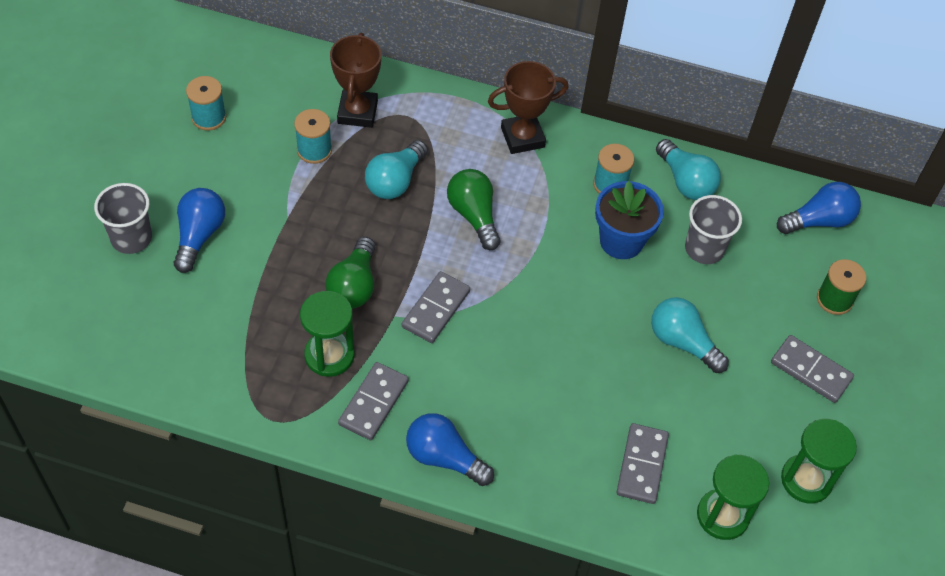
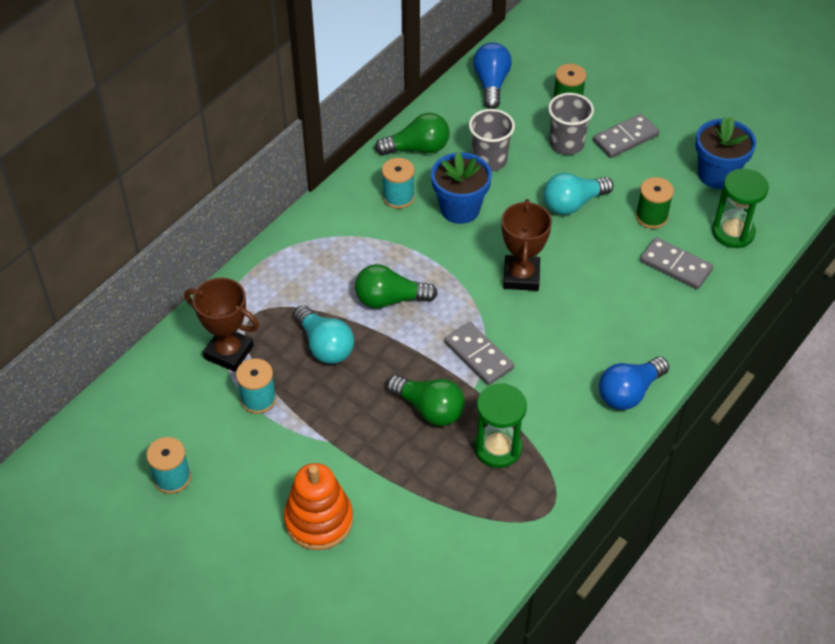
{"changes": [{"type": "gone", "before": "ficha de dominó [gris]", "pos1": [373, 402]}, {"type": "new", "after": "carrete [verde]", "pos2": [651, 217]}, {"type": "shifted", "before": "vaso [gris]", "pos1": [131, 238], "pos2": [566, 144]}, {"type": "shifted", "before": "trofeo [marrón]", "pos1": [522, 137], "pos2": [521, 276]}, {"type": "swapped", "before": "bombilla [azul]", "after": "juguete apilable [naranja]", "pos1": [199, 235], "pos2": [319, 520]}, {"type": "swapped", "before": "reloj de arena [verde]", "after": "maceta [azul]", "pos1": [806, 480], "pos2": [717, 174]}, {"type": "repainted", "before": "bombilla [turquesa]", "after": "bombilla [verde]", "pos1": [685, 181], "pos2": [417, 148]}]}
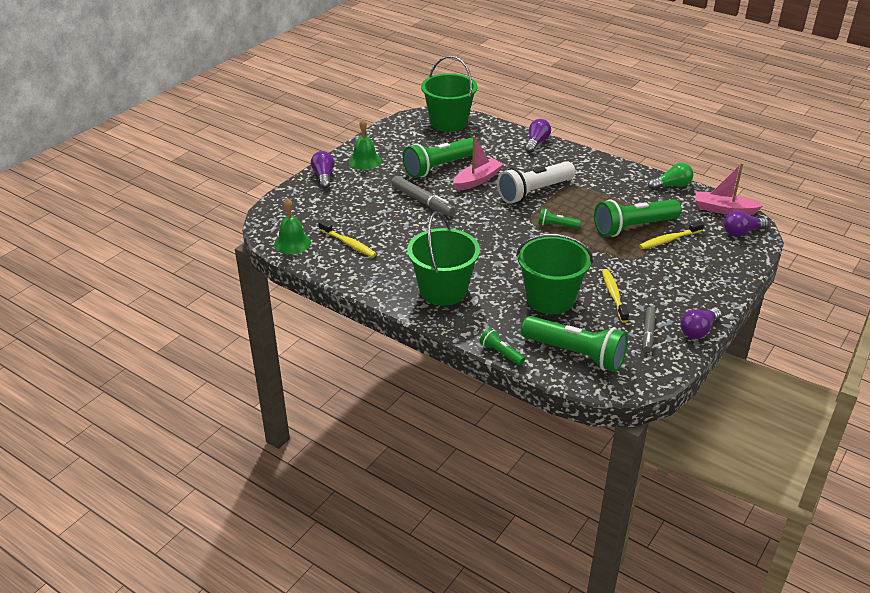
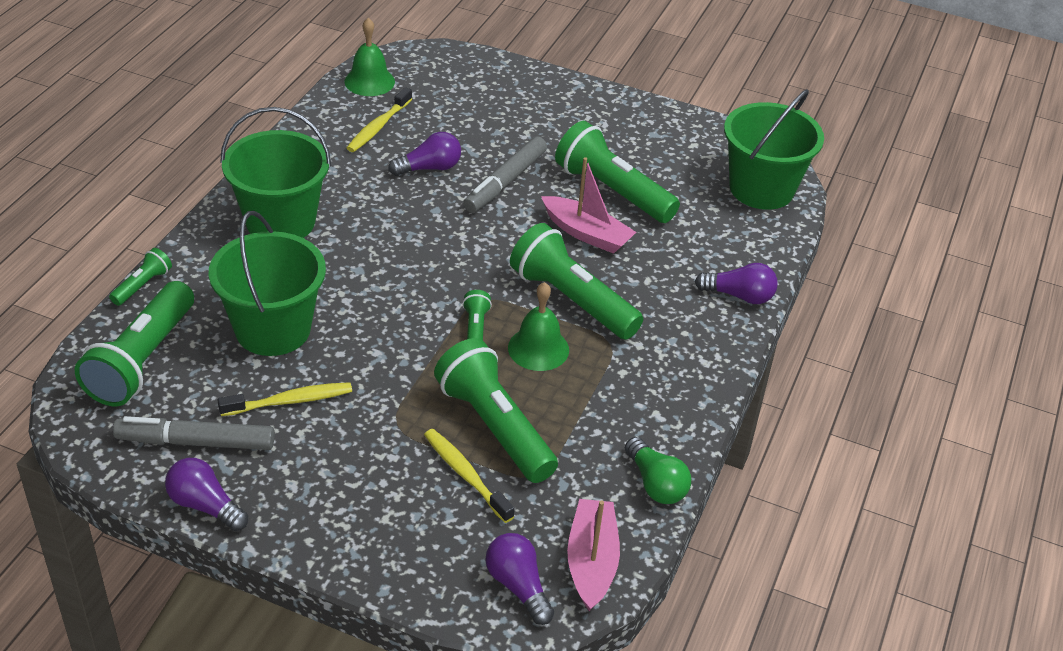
{"changes": [{"type": "shifted", "before": "bombilla [morado]", "pos1": [323, 177], "pos2": [429, 168]}, {"type": "shifted", "before": "campana [verde]", "pos1": [365, 161], "pos2": [538, 348]}, {"type": "repainted", "before": "lámpara de mano [blanco]", "after": "lámpara de mano [verde]", "pos1": [534, 192], "pos2": [572, 300]}, {"type": "scaled", "before": "rotulador [gris]", "pos1": [648, 333], "pos2": [196, 442], "scale": 1.55}]}
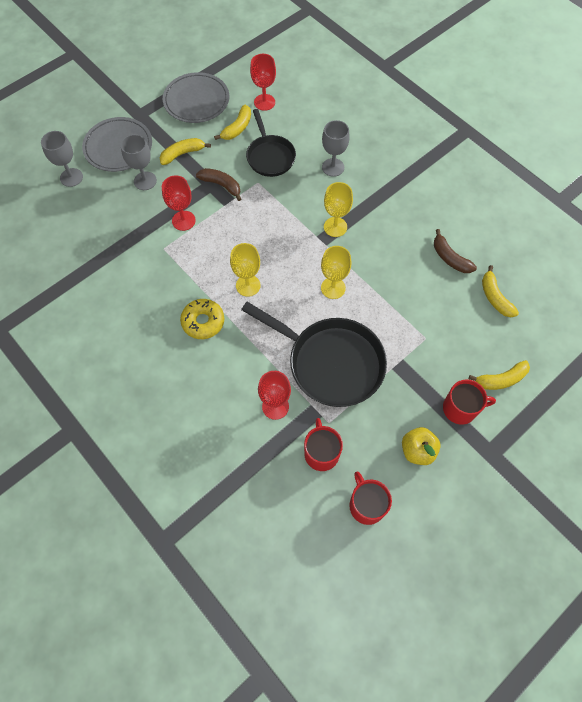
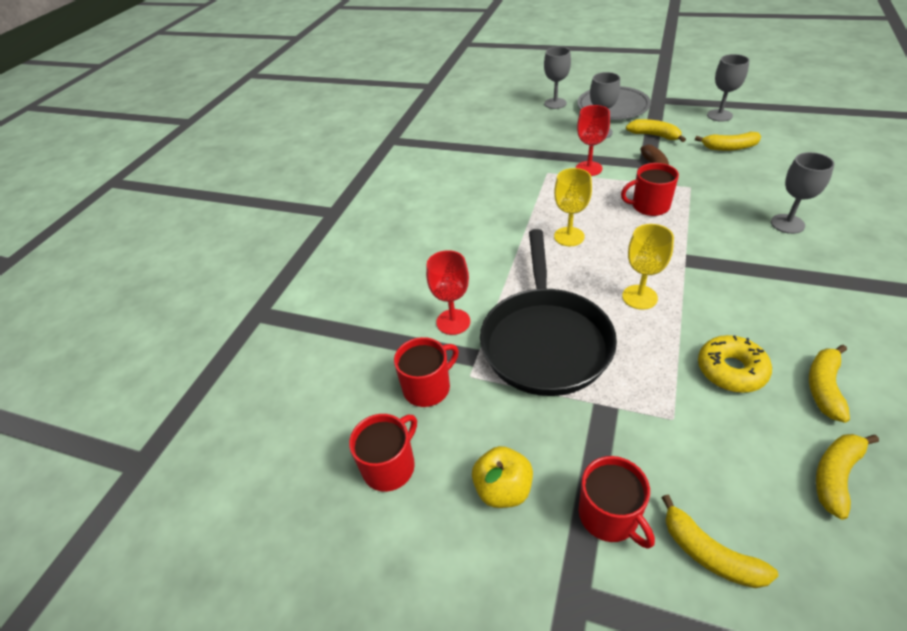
{"changes": [{"type": "gone", "before": "sartén [negro]", "pos1": [270, 156]}, {"type": "gone", "before": "copa [rojo]", "pos1": [264, 102]}, {"type": "gone", "before": "copa [amarillo]", "pos1": [335, 227]}, {"type": "new", "after": "taza [rojo]", "pos2": [649, 206]}, {"type": "shifted", "before": "rosquilla [amarillo]", "pos1": [203, 322], "pos2": [731, 370]}, {"type": "swapped", "before": "plato [gris]", "after": "copa [gris]", "pos1": [196, 101], "pos2": [719, 115]}, {"type": "repainted", "before": "plátano [marrón]", "after": "plátano [amarillo]", "pos1": [450, 258], "pos2": [824, 387]}]}
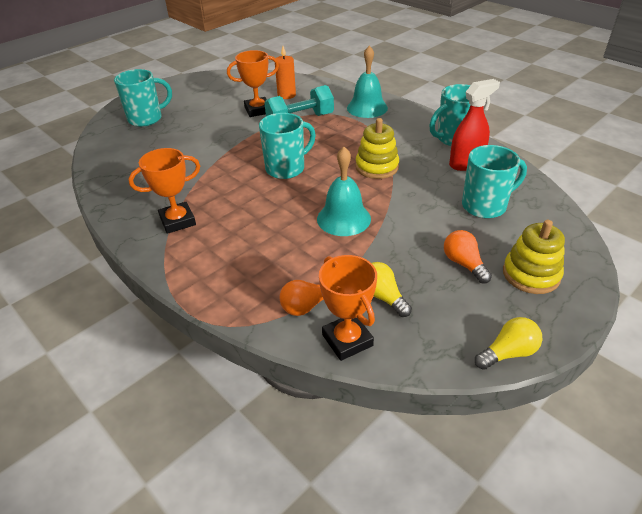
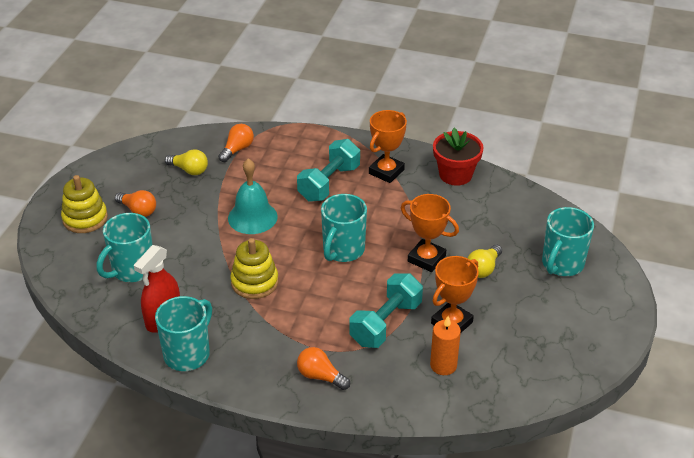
{"changes": [{"type": "new", "after": "mancuerna [turquesa]", "pos2": [329, 183]}, {"type": "new", "after": "maceta [rojo]", "pos2": [455, 175]}, {"type": "shifted", "before": "trofeo [naranja]", "pos1": [347, 340], "pos2": [426, 259]}, {"type": "shifted", "before": "bombilla [amarillo]", "pos1": [508, 353], "pos2": [483, 269]}, {"type": "swapped", "before": "campana [turquesa]", "after": "bombilla [naranja]", "pos1": [367, 108], "pos2": [320, 376]}]}
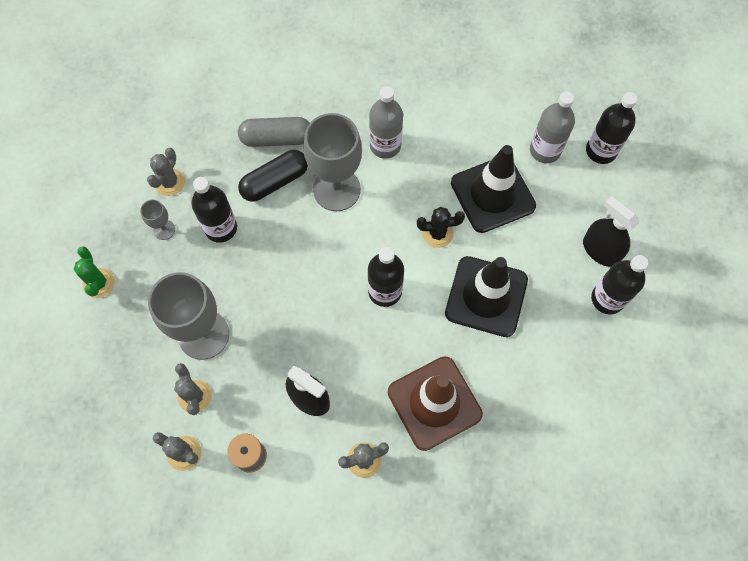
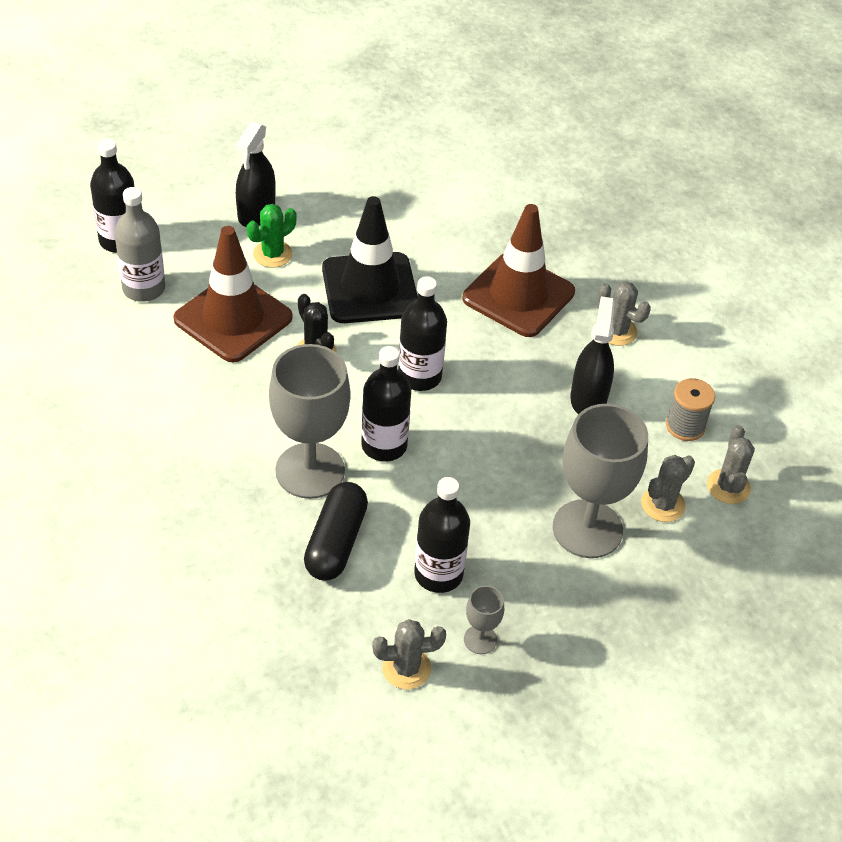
{"changes": [{"type": "gone", "before": "cápsula [gris]", "pos1": [276, 139]}, {"type": "gone", "before": "botella [gris]", "pos1": [385, 145]}, {"type": "shifted", "before": "cactus [verde]", "pos1": [99, 283], "pos2": [272, 254]}, {"type": "shifted", "before": "botella [negro]", "pos1": [607, 299], "pos2": [384, 445]}, {"type": "repainted", "before": "cono de tráfico [negro]", "after": "cono de tráfico [marrón]", "pos1": [492, 194], "pos2": [233, 318]}, {"type": "rotated", "before": "cápsula [negro]", "pos1": [275, 182], "pos2": [336, 542], "turn": 75}]}
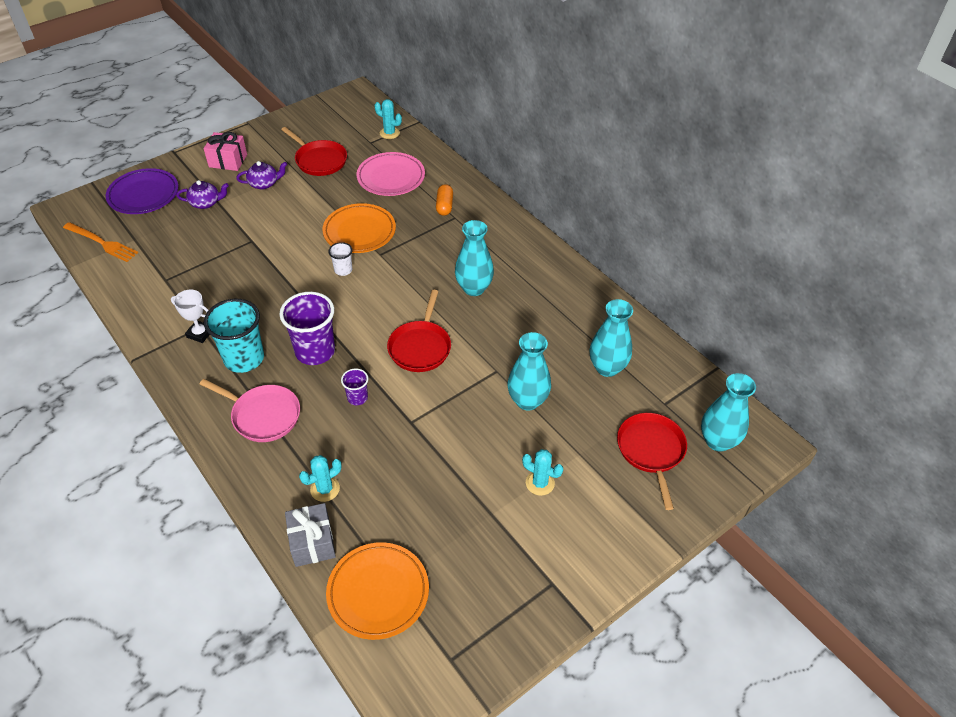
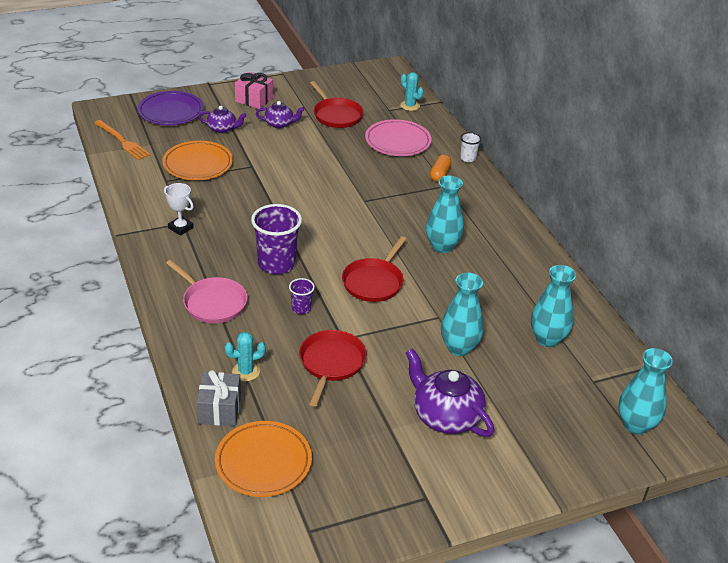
{"changes": [{"type": "gone", "before": "vaso [turquesa]", "pos1": [244, 358]}, {"type": "shifted", "before": "plato [naranja]", "pos1": [359, 232], "pos2": [198, 164]}, {"type": "shifted", "before": "vaso [blanco]", "pos1": [343, 270], "pos2": [468, 158]}, {"type": "shifted", "before": "sartén [rojo]", "pos1": [651, 450], "pos2": [331, 363]}, {"type": "swapped", "before": "cactus [turquesa]", "after": "tetera [morado]", "pos1": [540, 483], "pos2": [445, 416]}]}
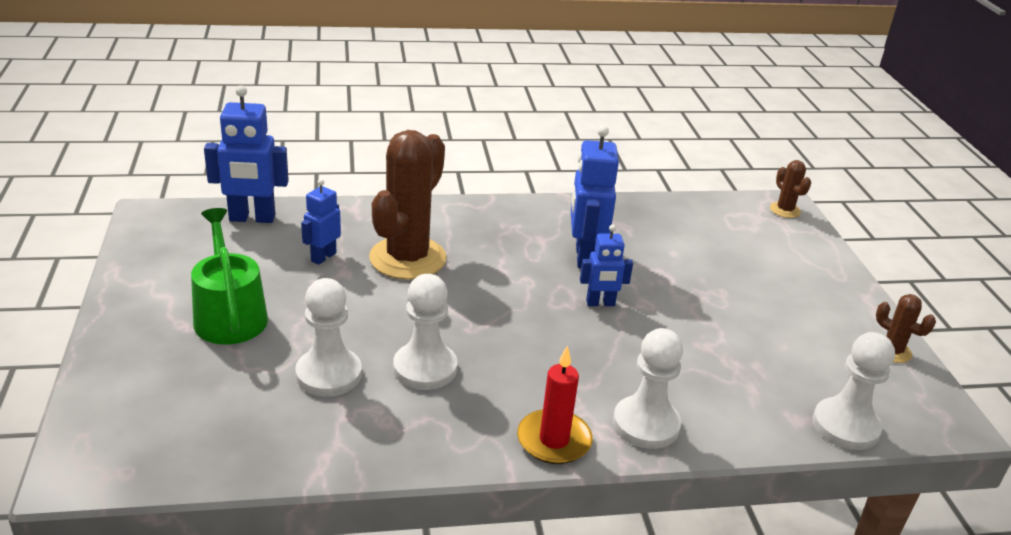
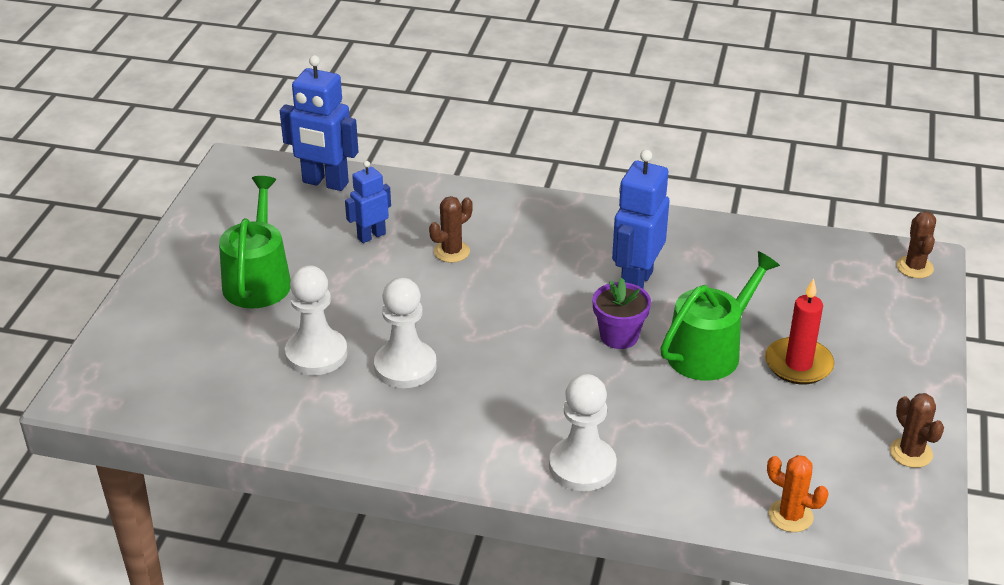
{"changes": [{"type": "new", "after": "regadera [verde]", "pos2": [710, 350]}, {"type": "shifted", "before": "vela [rojo]", "pos1": [554, 440], "pos2": [798, 364]}, {"type": "swapped", "before": "robot [azul]", "after": "maceta [morado]", "pos1": [600, 303], "pos2": [619, 336]}, {"type": "swapped", "before": "peón [blanco]", "after": "cactus [naranja]", "pos1": [845, 426], "pos2": [790, 516]}, {"type": "scaled", "before": "cactus [marrón]", "pos1": [407, 258], "pos2": [451, 252], "scale": 0.46}]}
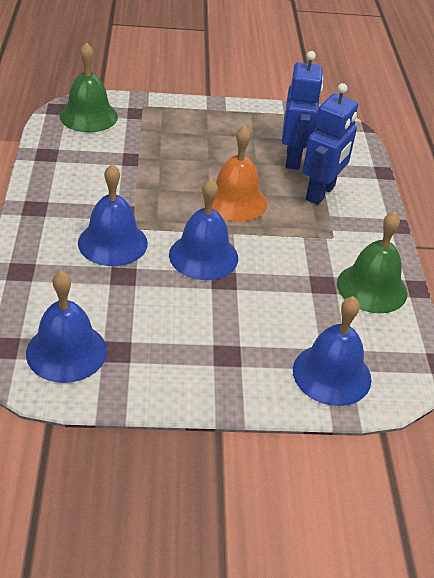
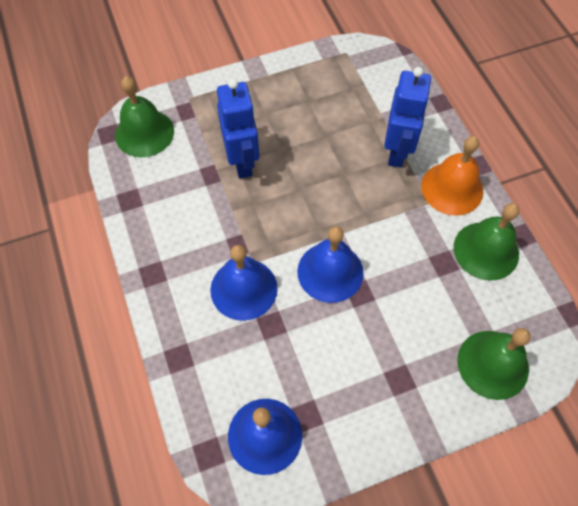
{"changes": [{"type": "shifted", "before": "campana [naranja]", "pos1": [235, 201], "pos2": [452, 188]}, {"type": "shifted", "before": "robot [azul]", "pos1": [293, 158], "pos2": [242, 162]}, {"type": "repainted", "before": "campana [azul]", "after": "campana [verde]", "pos1": [331, 374], "pos2": [493, 364]}]}
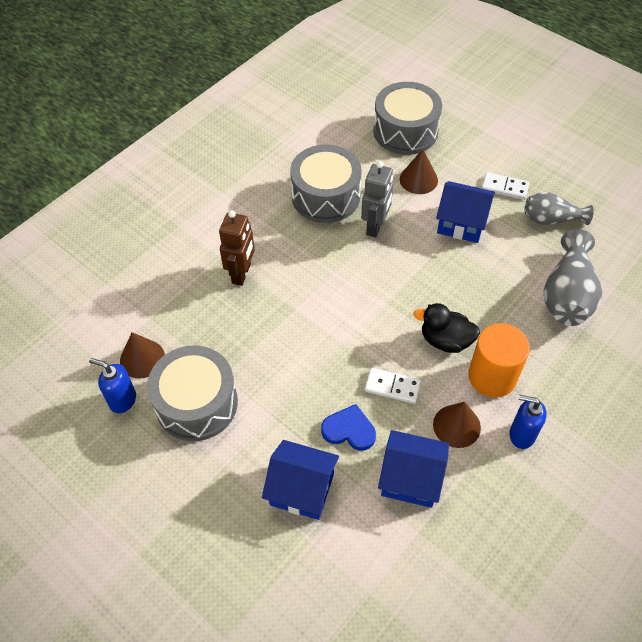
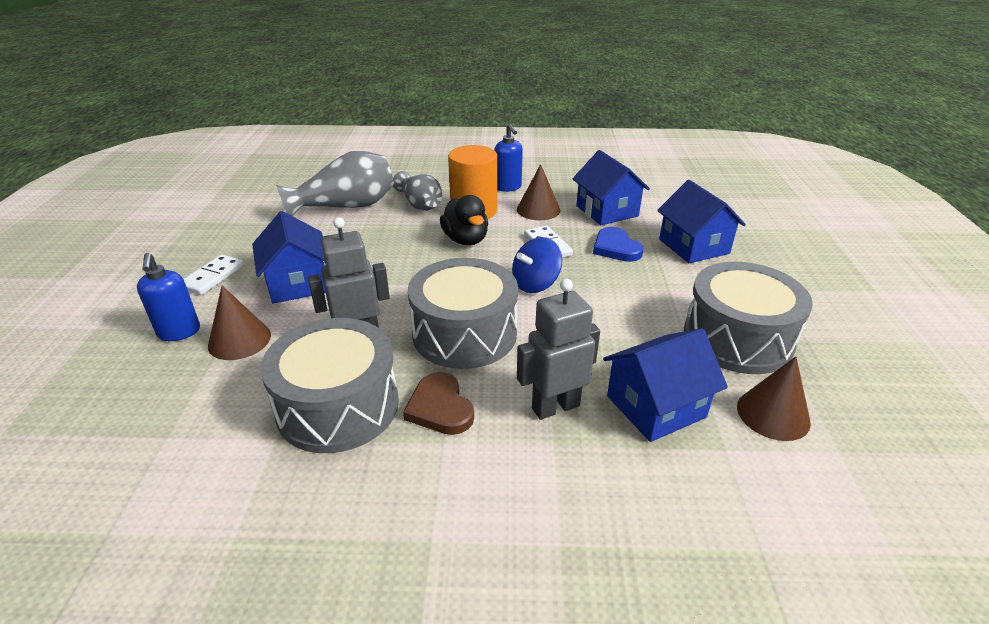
{"changes": [{"type": "new", "after": "corazón [marrón]", "pos2": [440, 407]}, {"type": "new", "after": "peonza [azul]", "pos2": [535, 284]}, {"type": "new", "after": "casa [azul]", "pos2": [655, 406]}, {"type": "shifted", "before": "dispensador de jabón [azul]", "pos1": [122, 400], "pos2": [179, 332]}, {"type": "shifted", "before": "tambor [gris]", "pos1": [405, 131], "pos2": [464, 333]}, {"type": "shifted", "before": "florero [gris]", "pos1": [551, 219], "pos2": [419, 204]}, {"type": "repainted", "before": "robot [marrón]", "after": "robot [gris]", "pos1": [241, 274], "pos2": [555, 407]}, {"type": "rotated", "before": "ficha de dominó [blanco]", "pos1": [504, 188], "pos2": [213, 277], "turn": 45}]}
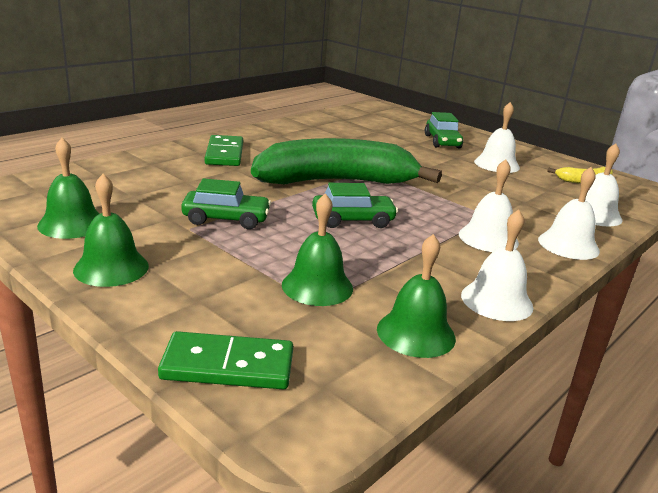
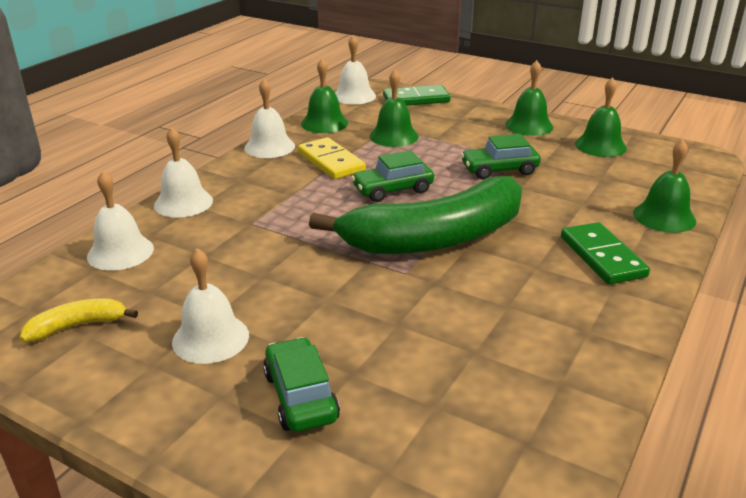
{"changes": [{"type": "new", "after": "ficha de dominó [amarillo]", "pos2": [331, 162]}, {"type": "new", "after": "campana [verde]", "pos2": [664, 217]}, {"type": "shifted", "before": "campana [blanco]", "pos1": [488, 238], "pos2": [354, 96]}]}
